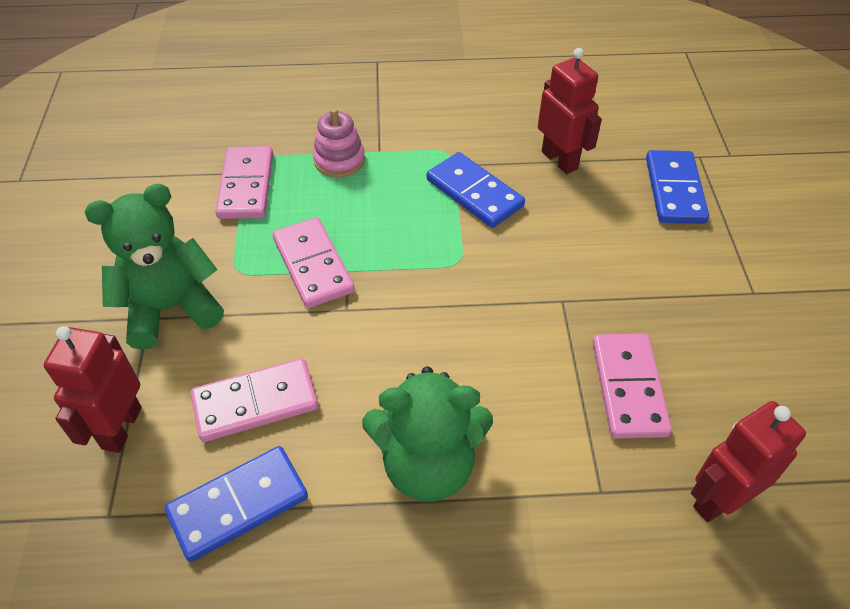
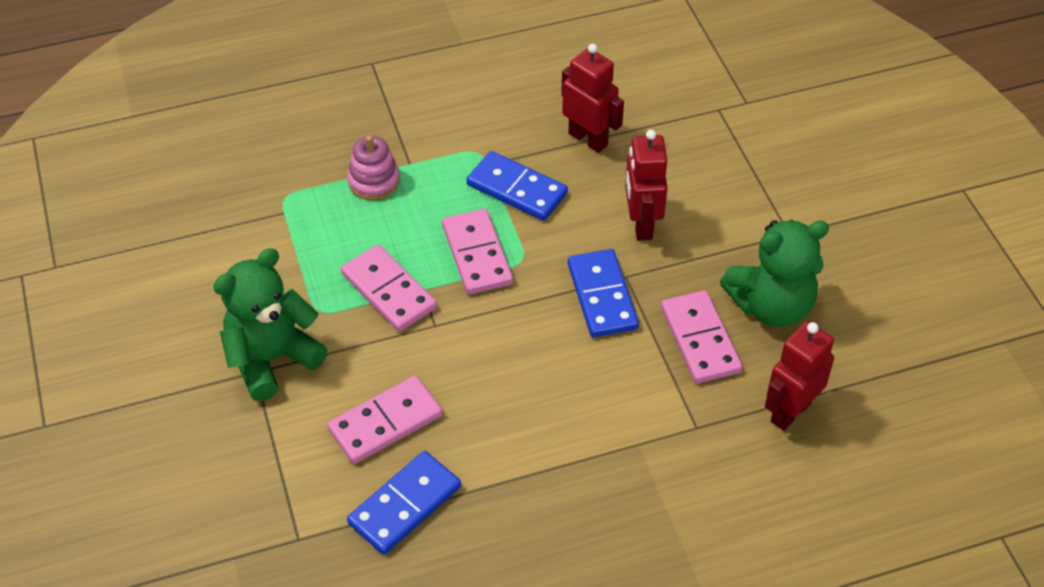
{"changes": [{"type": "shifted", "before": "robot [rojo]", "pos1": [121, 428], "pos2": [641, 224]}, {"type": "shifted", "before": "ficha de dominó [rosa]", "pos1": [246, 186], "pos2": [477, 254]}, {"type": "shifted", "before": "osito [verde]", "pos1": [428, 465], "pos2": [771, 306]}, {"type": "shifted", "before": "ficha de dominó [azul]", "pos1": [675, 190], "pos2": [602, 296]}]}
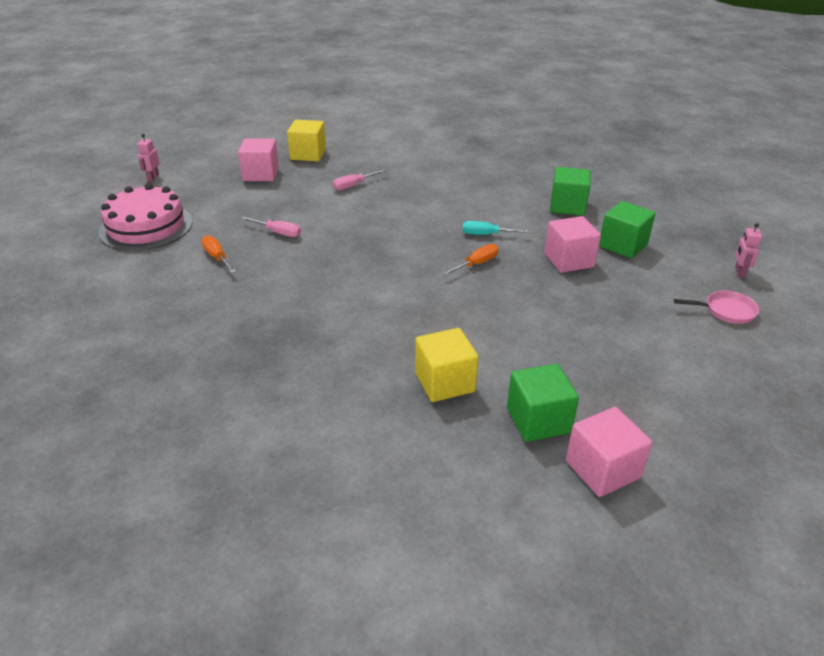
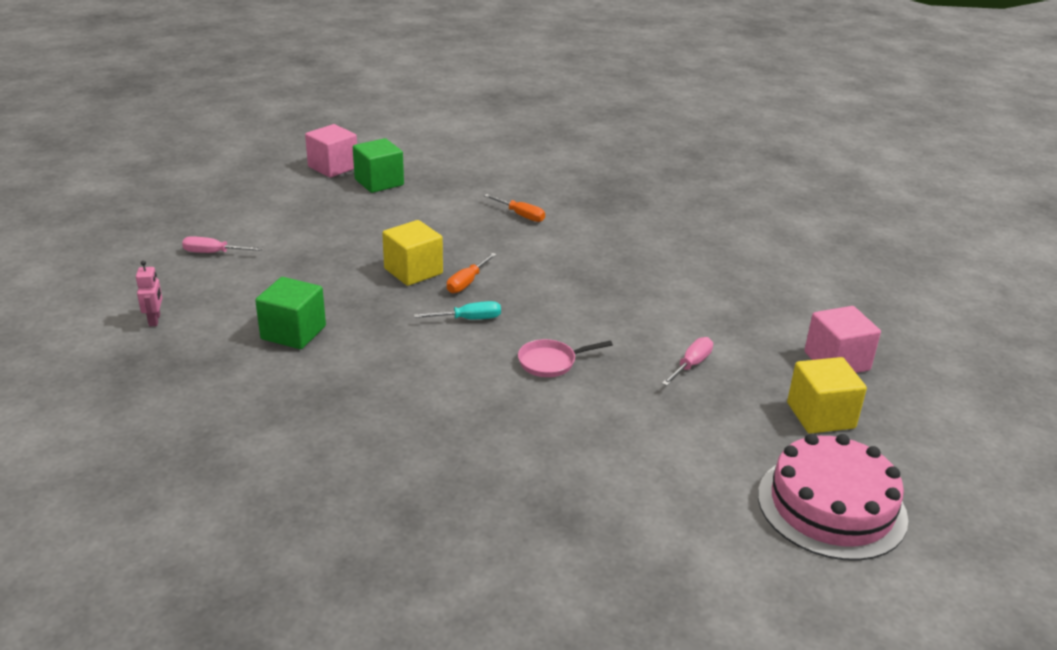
{"changes": [{"type": "gone", "before": "robot [rosa]", "pos1": [153, 177]}, {"type": "gone", "before": "cubo [rosa]", "pos1": [569, 260]}, {"type": "gone", "before": "cubo [verde]", "pos1": [567, 206]}, {"type": "shifted", "before": "tarta [rosa]", "pos1": [146, 227], "pos2": [831, 506]}, {"type": "shifted", "before": "destornillador [naranja]", "pos1": [217, 257], "pos2": [520, 215]}, {"type": "shifted", "before": "destornillador [rosa]", "pos1": [278, 232], "pos2": [213, 253]}, {"type": "shifted", "before": "cubo [amarillo]", "pos1": [444, 382], "pos2": [413, 271]}, {"type": "shifted", "before": "sartén [rosa]", "pos1": [726, 311], "pos2": [551, 362]}]}
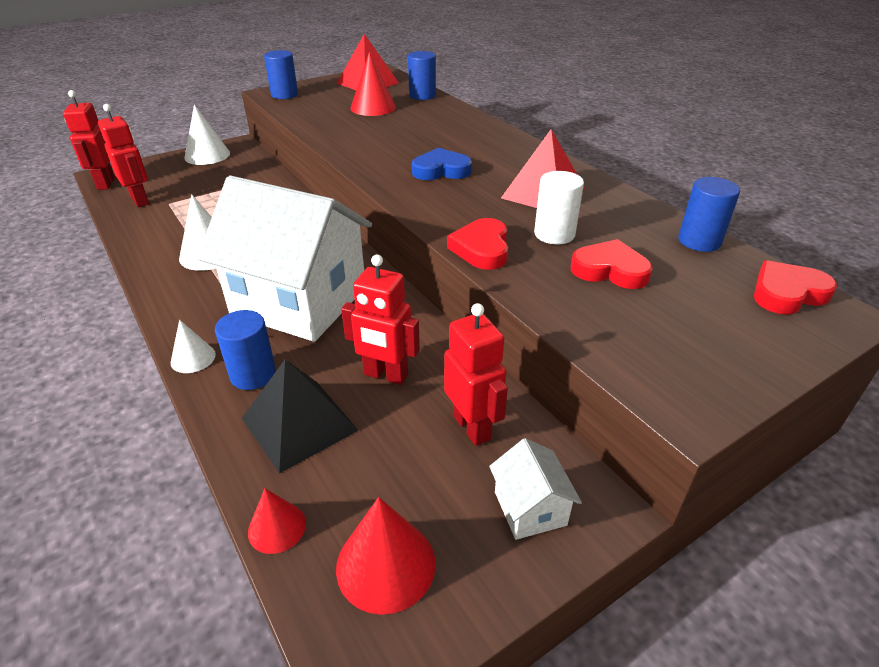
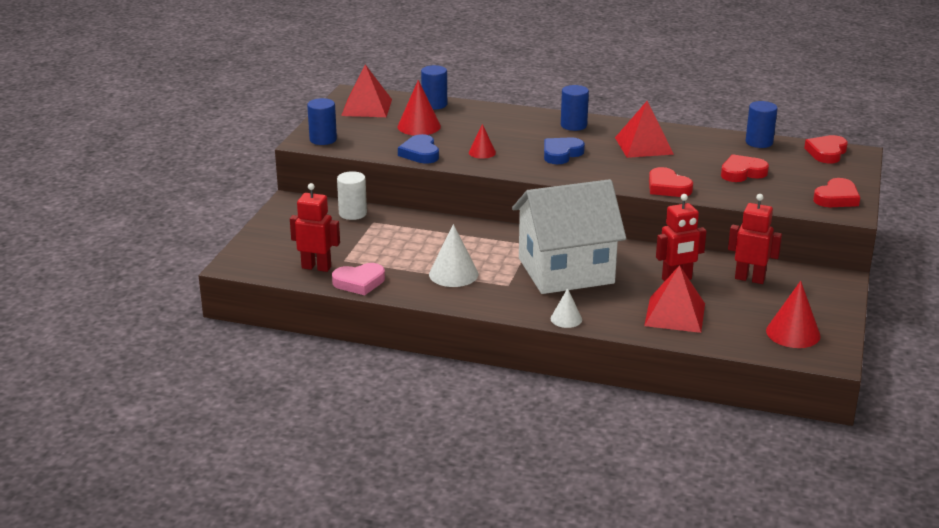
{"changes": [{"type": "gone", "before": "robot [rojo]", "pos1": [106, 183]}, {"type": "gone", "before": "cono [blanco]", "pos1": [207, 155]}, {"type": "gone", "before": "casa [blanco]", "pos1": [530, 508]}, {"type": "new", "after": "corazón [rosa]", "pos2": [359, 282]}, {"type": "new", "after": "corazón [azul]", "pos2": [420, 153]}, {"type": "new", "after": "corazón [rojo]", "pos2": [836, 198]}, {"type": "shifted", "before": "cilindro [azul]", "pos1": [253, 374], "pos2": [573, 125]}, {"type": "shifted", "before": "cono [rojo]", "pos1": [277, 527], "pos2": [482, 152]}, {"type": "shifted", "before": "cilindro [blanco]", "pos1": [554, 234], "pos2": [352, 213]}, {"type": "repainted", "before": "pirámide [negro]", "after": "pirámide [rojo]", "pos1": [299, 424], "pos2": [675, 314]}]}
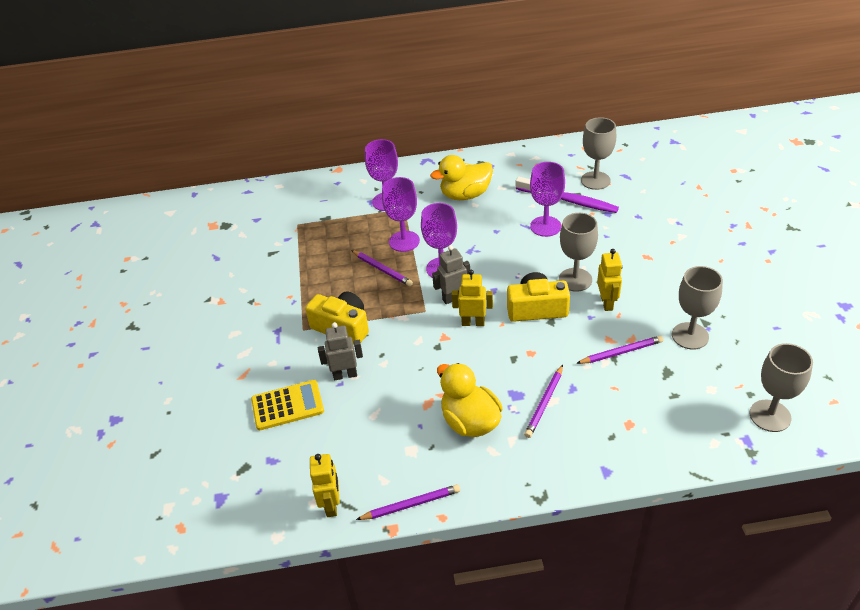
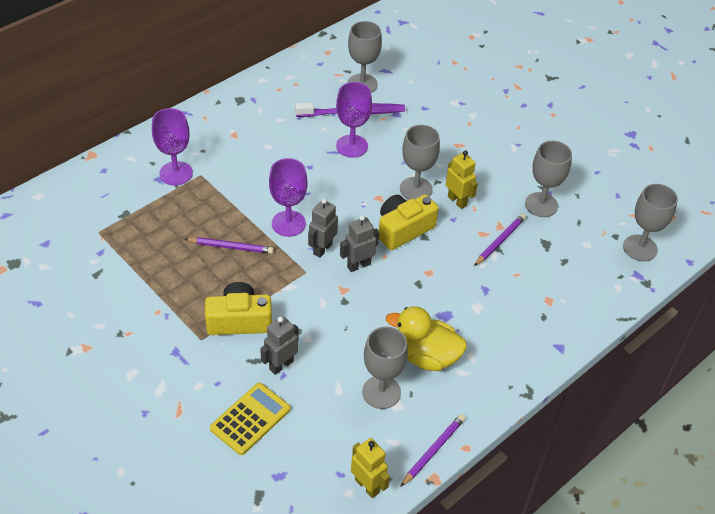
{"changes": [{"type": "gone", "before": "copa [morado]", "pos1": [404, 241]}, {"type": "gone", "before": "pato [amarillo]", "pos1": [465, 195]}, {"type": "gone", "before": "lápiz [morado]", "pos1": [544, 403]}, {"type": "new", "after": "copa [gris]", "pos2": [381, 392]}, {"type": "repainted", "before": "robot [amarillo]", "after": "robot [gris]", "pos1": [473, 323], "pos2": [358, 265]}]}
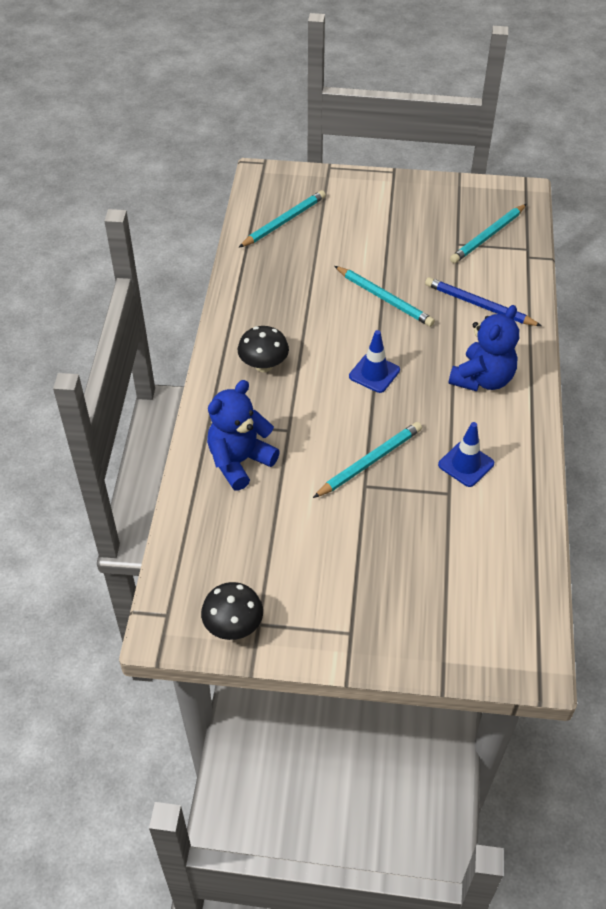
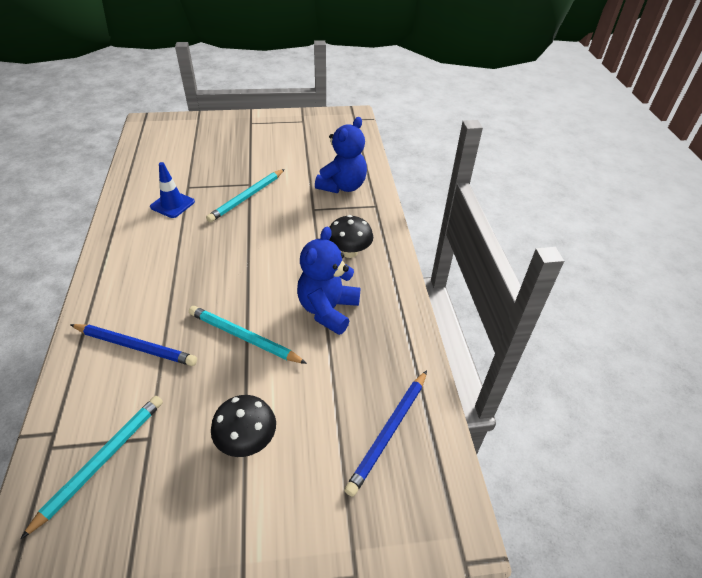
{"changes": [{"type": "gone", "before": "cono de tráfico [azul]", "pos1": [374, 373]}, {"type": "shifted", "before": "seta [negro]", "pos1": [233, 626], "pos2": [247, 440]}, {"type": "shifted", "before": "osito [azul]", "pos1": [482, 379], "pos2": [328, 310]}, {"type": "repainted", "before": "lápiz [turquesa]", "after": "lápiz [azul]", "pos1": [284, 221], "pos2": [389, 432]}]}
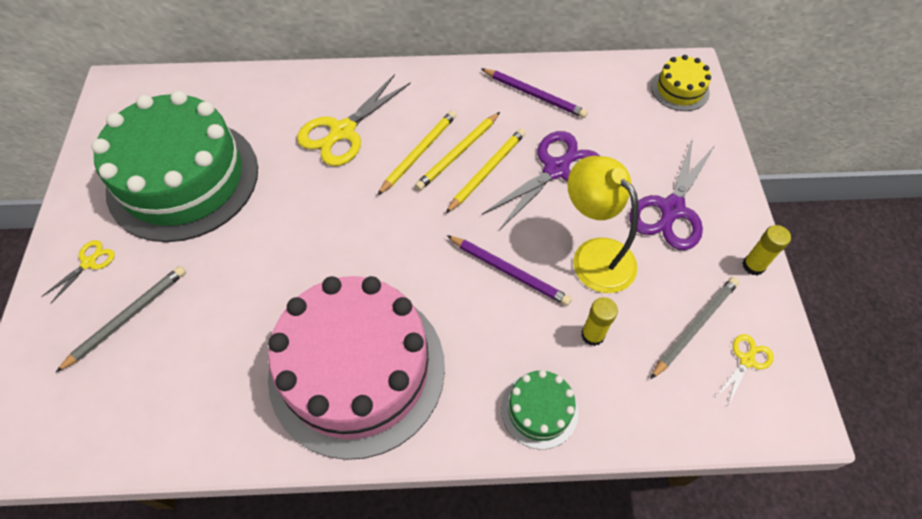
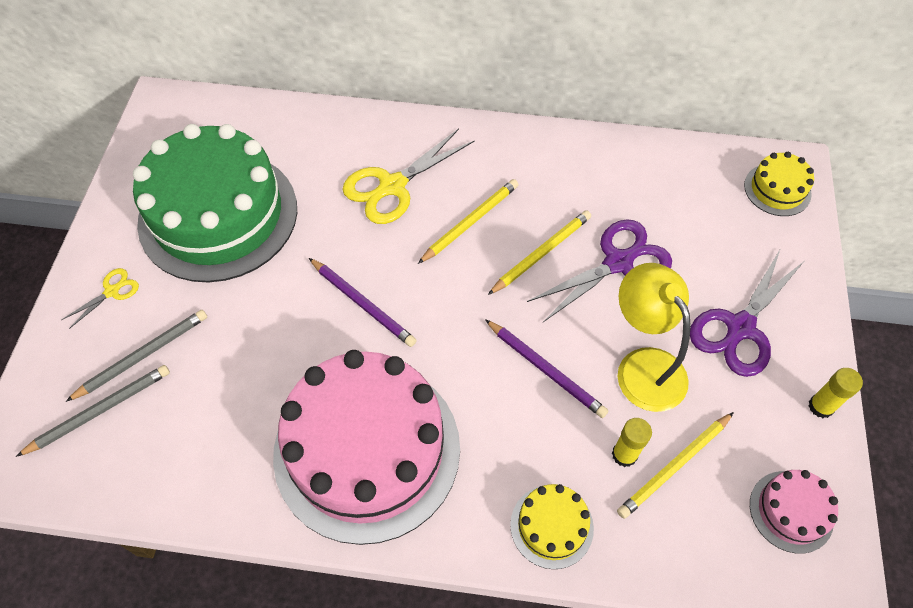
{"changes": [{"type": "shifted", "before": "lápiz [amarillo]", "pos1": [458, 153], "pos2": [675, 466]}, {"type": "shifted", "before": "lápiz [morado]", "pos1": [534, 95], "pos2": [363, 303]}, {"type": "shifted", "before": "lápiz [gris]", "pos1": [694, 326], "pos2": [99, 410]}, {"type": "swapped", "before": "tijeras [amarillo]", "after": "tarta [rosa]", "pos1": [746, 360], "pos2": [791, 511]}, {"type": "repainted", "before": "tarta [verde]", "after": "tarta [amarillo]", "pos1": [539, 410], "pos2": [551, 526]}]}
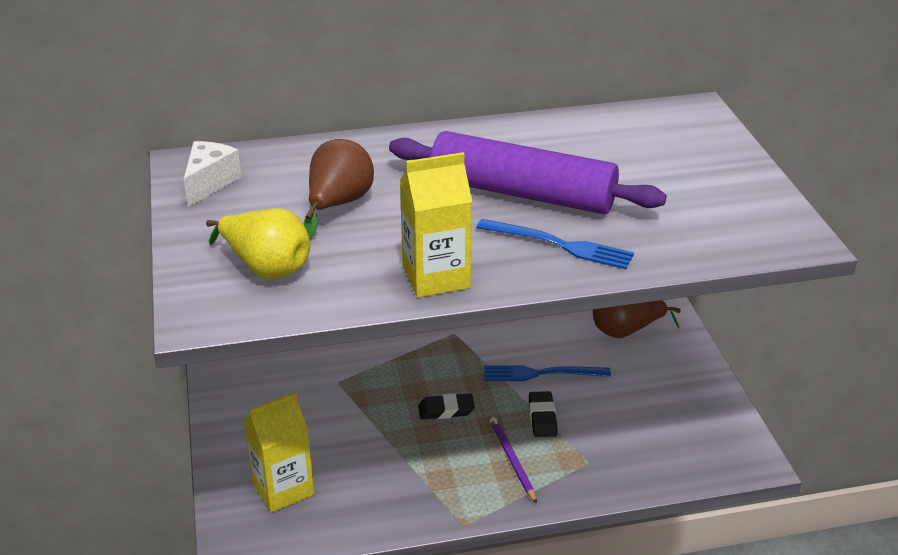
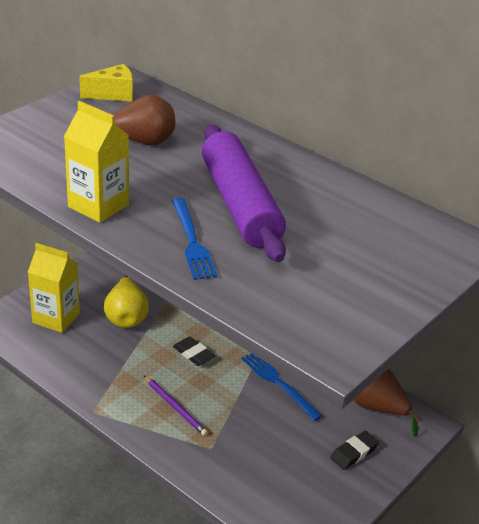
{"changes": [{"type": "shifted", "before": "pera [amarillo]", "pos1": [266, 267], "pos2": [126, 317]}, {"type": "shifted", "before": "goma de borrar [negro]", "pos1": [542, 417], "pos2": [354, 453]}, {"type": "repainted", "before": "queso [blanco]", "after": "queso [amarillo]", "pos1": [210, 183], "pos2": [113, 94]}, {"type": "rotated", "before": "lápiz [morado]", "pos1": [512, 460], "pos2": [175, 407], "turn": 105}]}
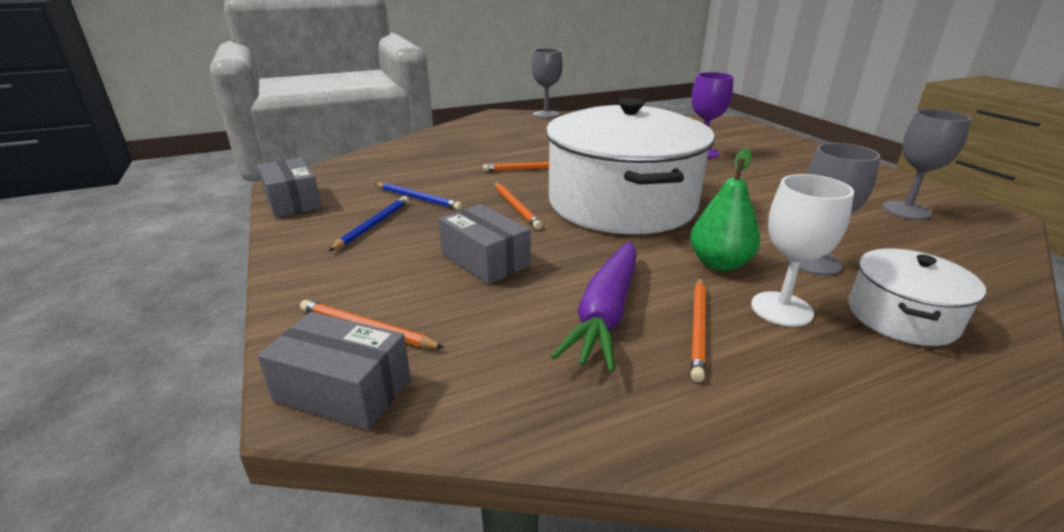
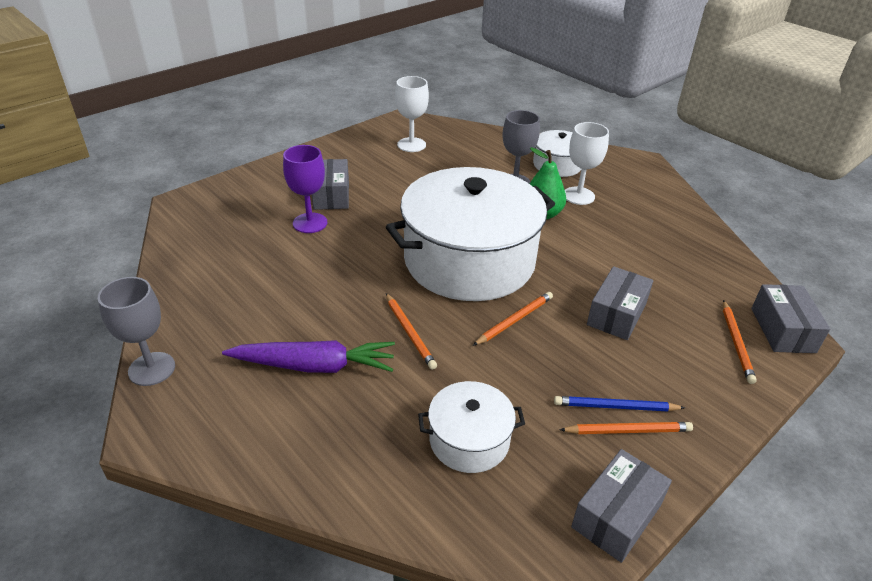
{"changes": [{"type": "gone", "before": "lápiz [azul]", "pos1": [418, 198]}, {"type": "new", "after": "caja [gris]", "pos2": [331, 195]}, {"type": "new", "after": "olla [blanco]", "pos2": [469, 440]}, {"type": "shifted", "before": "zanahoria [morado]", "pos1": [605, 313], "pos2": [314, 366]}, {"type": "shifted", "before": "lápiz [naranja]", "pos1": [698, 328], "pos2": [627, 430]}, {"type": "repainted", "before": "copa [gris]", "after": "copa [blanco]", "pos1": [906, 210], "pos2": [411, 145]}]}
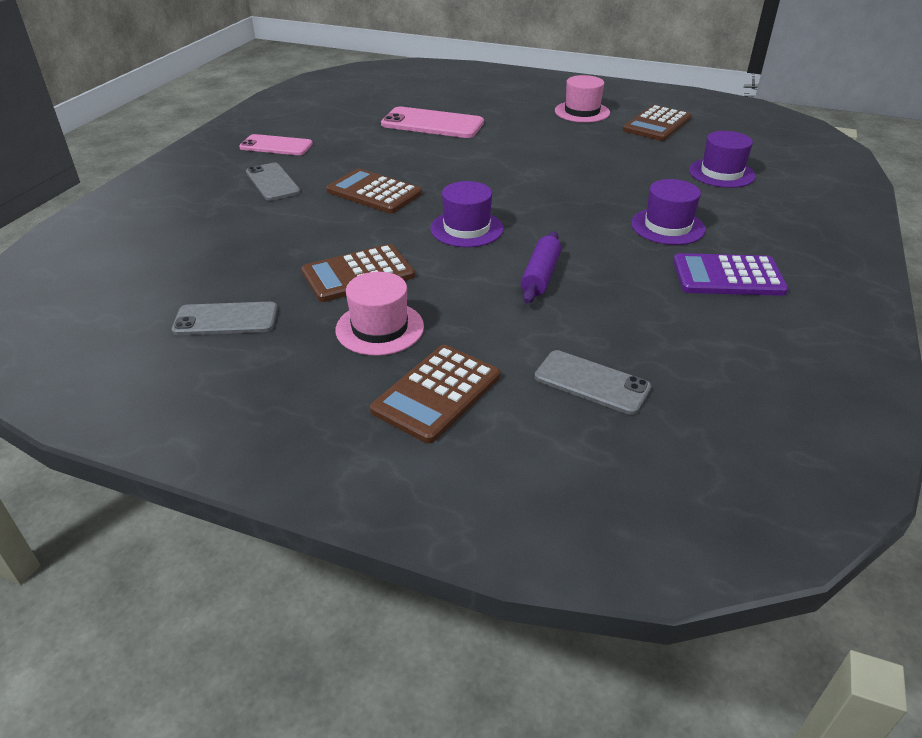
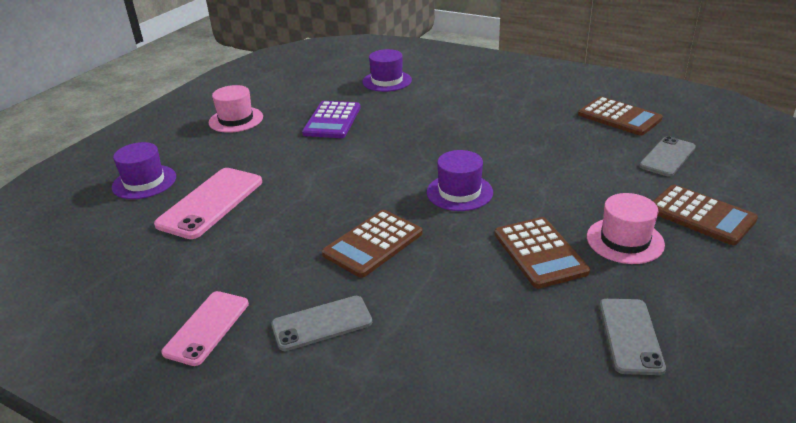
{"changes": [{"type": "gone", "before": "rodillo [morado]", "pos1": [540, 276]}, {"type": "shifted", "before": "calculadora [marrón]", "pos1": [657, 124], "pos2": [619, 117]}, {"type": "shifted", "before": "sombrero [morado]", "pos1": [667, 226], "pos2": [144, 182]}, {"type": "shifted", "before": "calculadora [morado]", "pos1": [728, 276], "pos2": [332, 120]}]}
